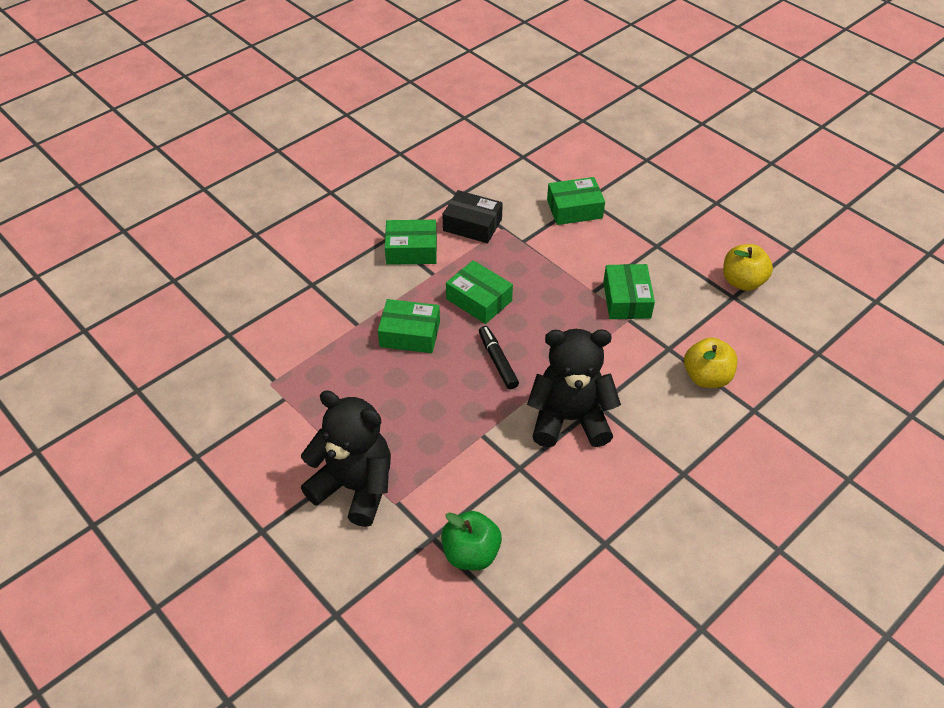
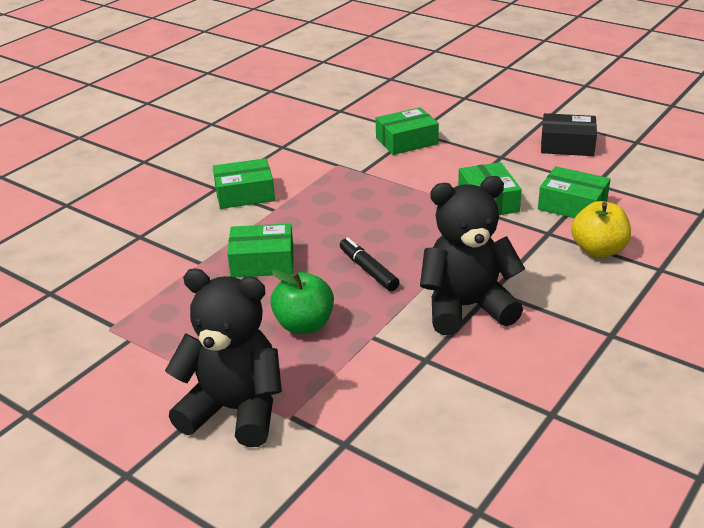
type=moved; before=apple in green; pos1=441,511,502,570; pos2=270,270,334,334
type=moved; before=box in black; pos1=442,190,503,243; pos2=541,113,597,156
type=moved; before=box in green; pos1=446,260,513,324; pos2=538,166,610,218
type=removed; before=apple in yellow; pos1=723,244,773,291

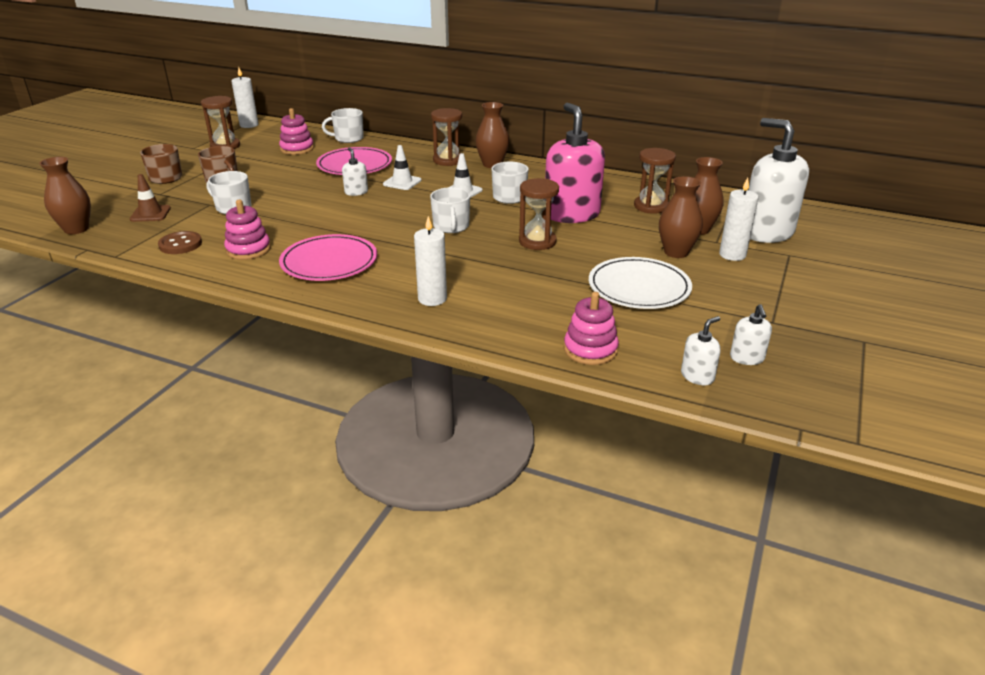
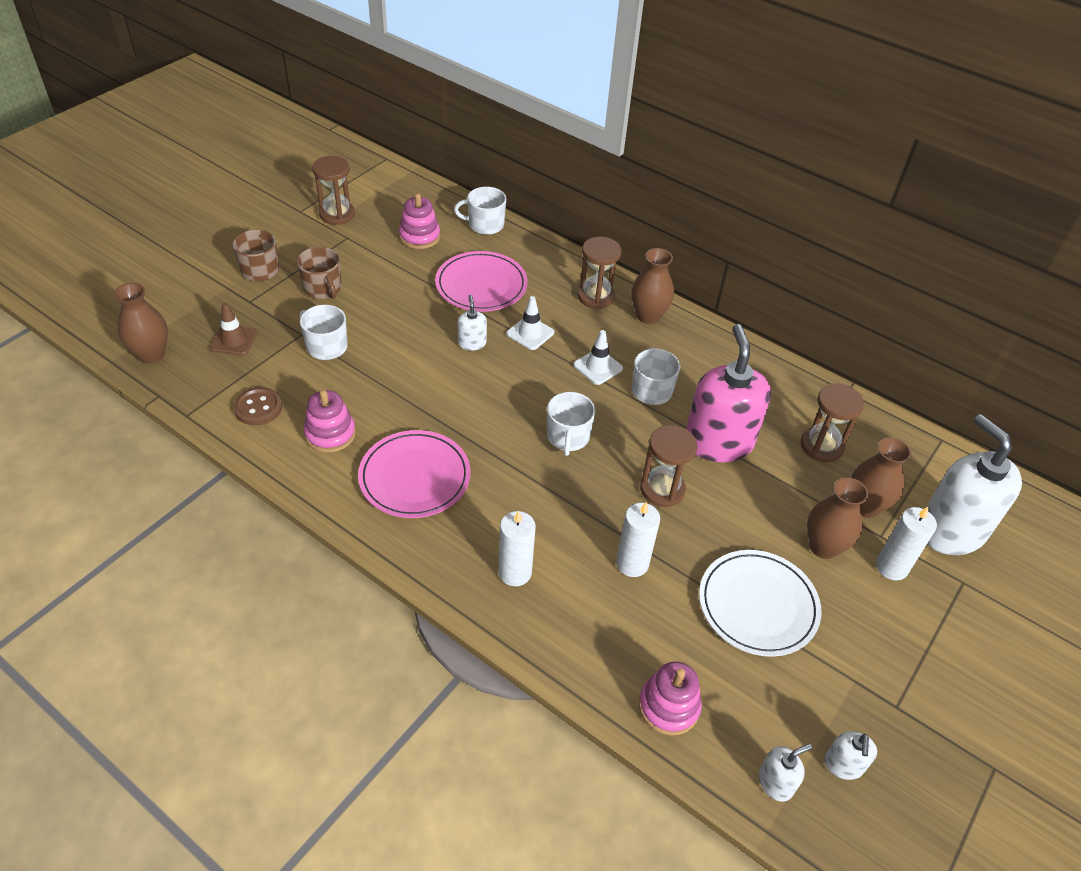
type=moved; before=candle in white; pos1=231,67,259,128; pos2=616,502,660,577

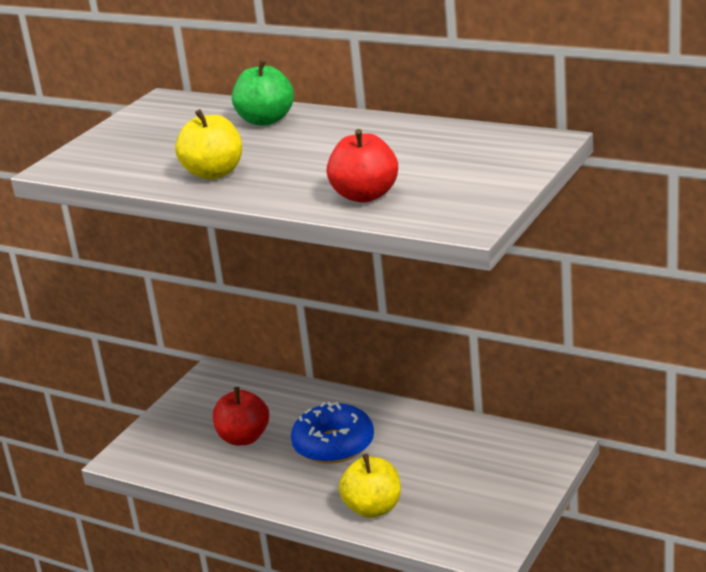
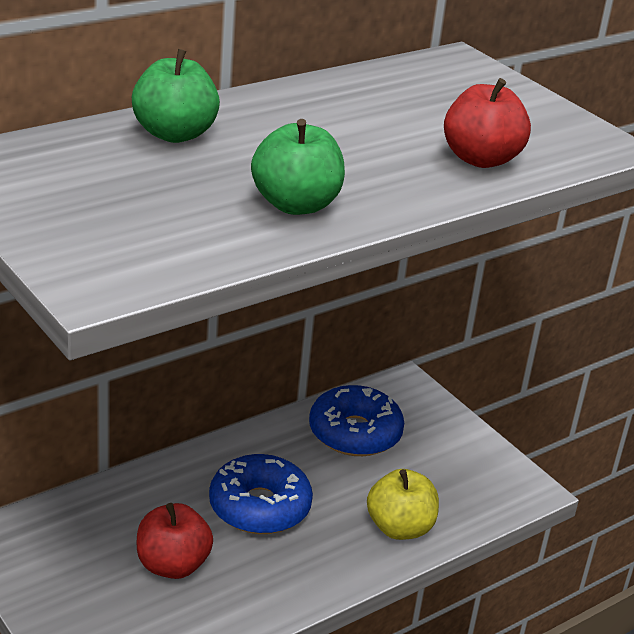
type=recoloured; before=apple in yellow; after=apple in green; pos1=175,109,242,180; pos2=251,119,345,215
type=added; after=donut in blue; pos2=309,385,404,456

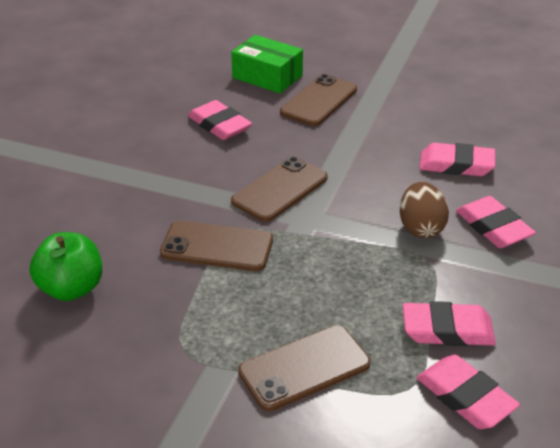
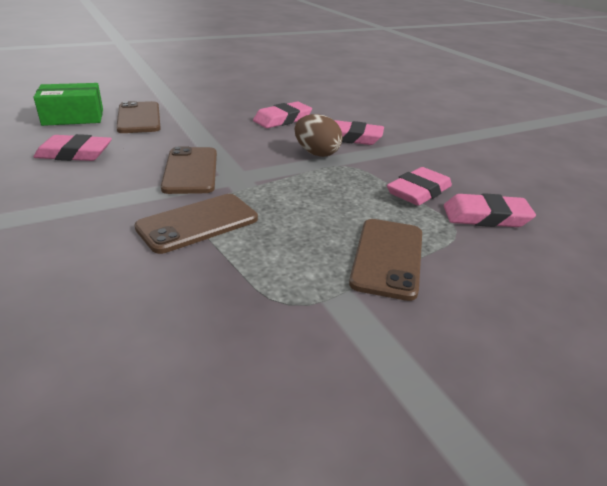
type=removed; before=apple in green; pos1=30,232,102,301

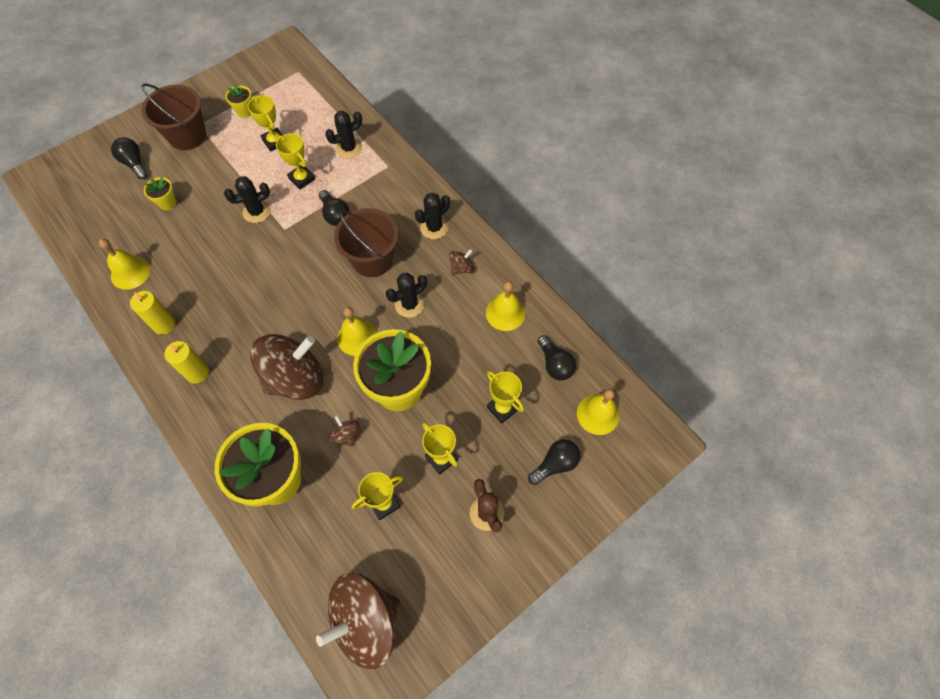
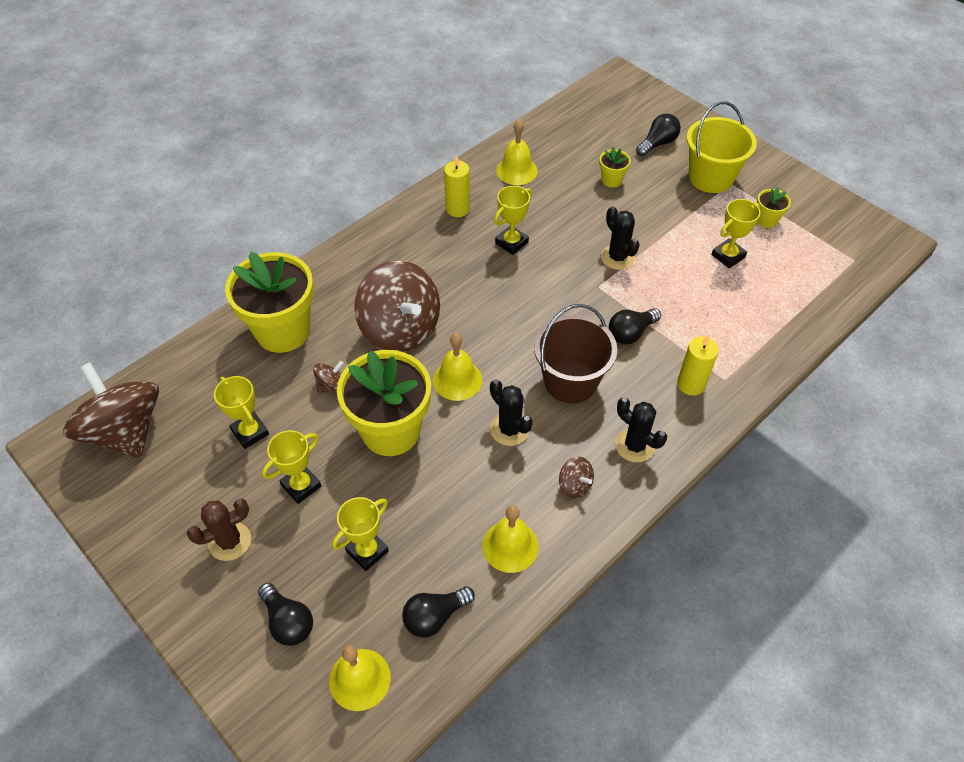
type=recoloured; before=bucket in brown; after=bucket in yellow; pos1=141,83,206,150; pos2=687,102,757,193
type=moved; before=candle in yellow; pos1=164,341,209,384; pos2=677,335,719,396
type=moved; before=trophy in yellow; pos1=276,133,315,190; pos2=494,186,532,255
type=removed; before=cactus in black; pos1=325,111,362,159

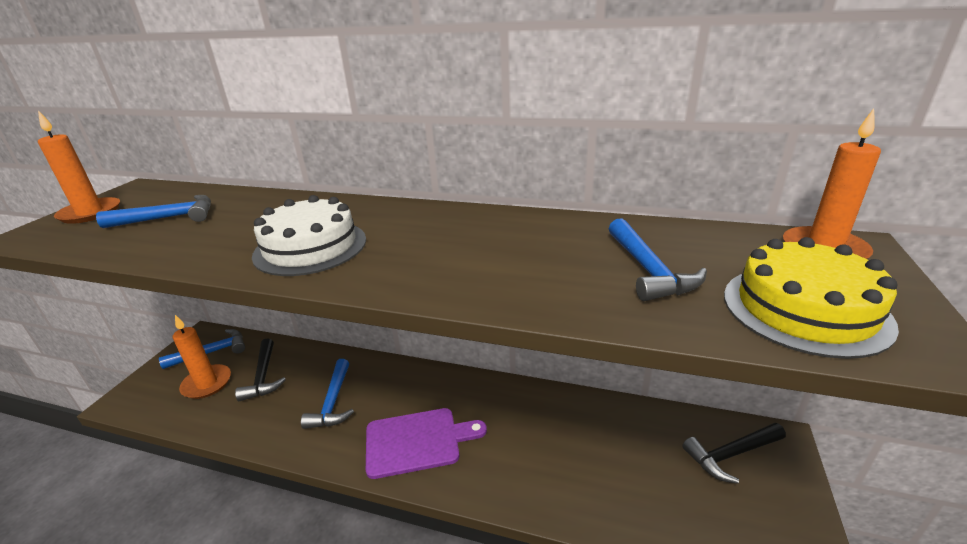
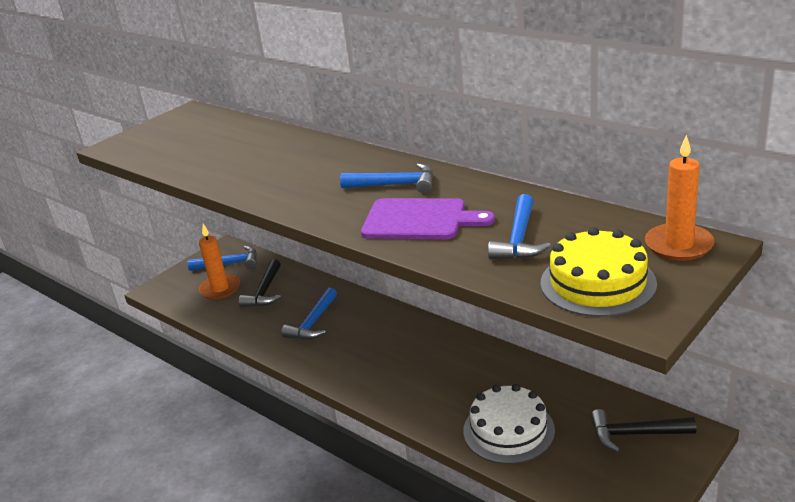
type=removed; before=candle in orange; pos1=38,111,120,224
type=moved; before=hammer in blue; pos1=96,195,211,228; pos2=340,163,434,194
type=moved; before=cake in white; pos1=252,195,366,276; pos2=463,384,555,464
type=moved; before=cutting board in purple; pos1=366,408,487,479; pos2=361,198,495,239

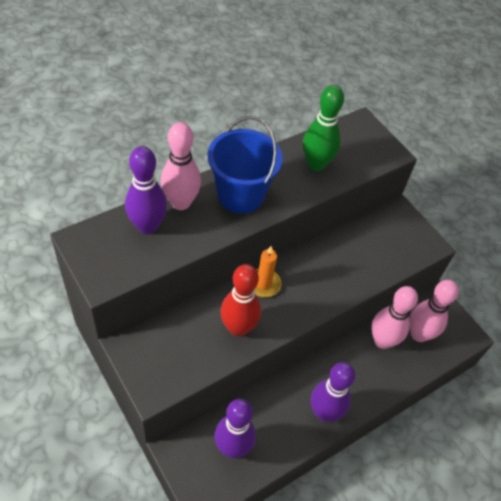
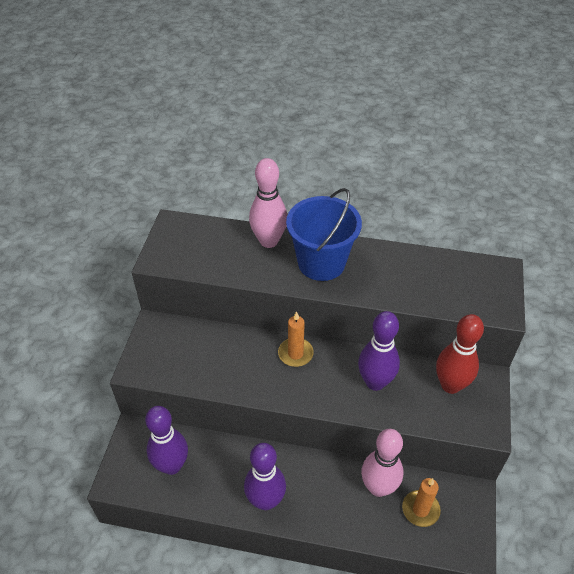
type=moved; before=bowling pin in purple; pos1=125,146,167,234; pos2=358,311,400,391
type=moved; before=bowling pin in red; pos1=220,264,261,337; pos2=436,314,484,394
type=removed; before=bowling pin in green; pos1=303,85,344,171
type=replaced; before=bowling pin in pink; after=candle in orange; pos1=409,280,459,342; pos2=402,478,441,527

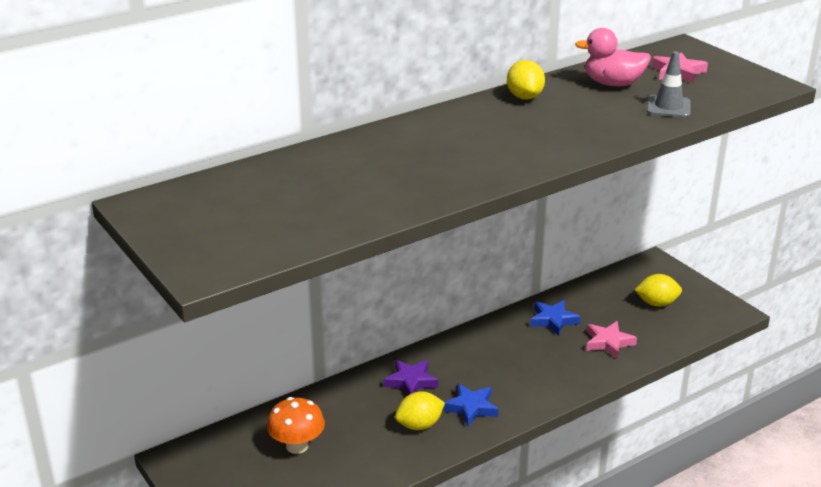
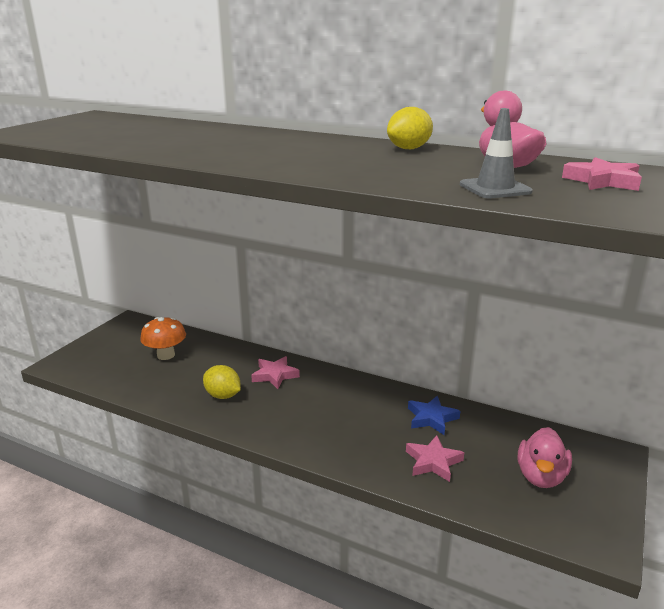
type=recoloured; before=star in purple; after=star in pink; pos1=384,360,438,395; pos2=251,356,300,389
type=removed; before=star in blue; pos1=442,383,499,427
type=replaced; before=lemon in yellow; after=duck in pink; pos1=635,274,682,307; pos2=518,427,572,488

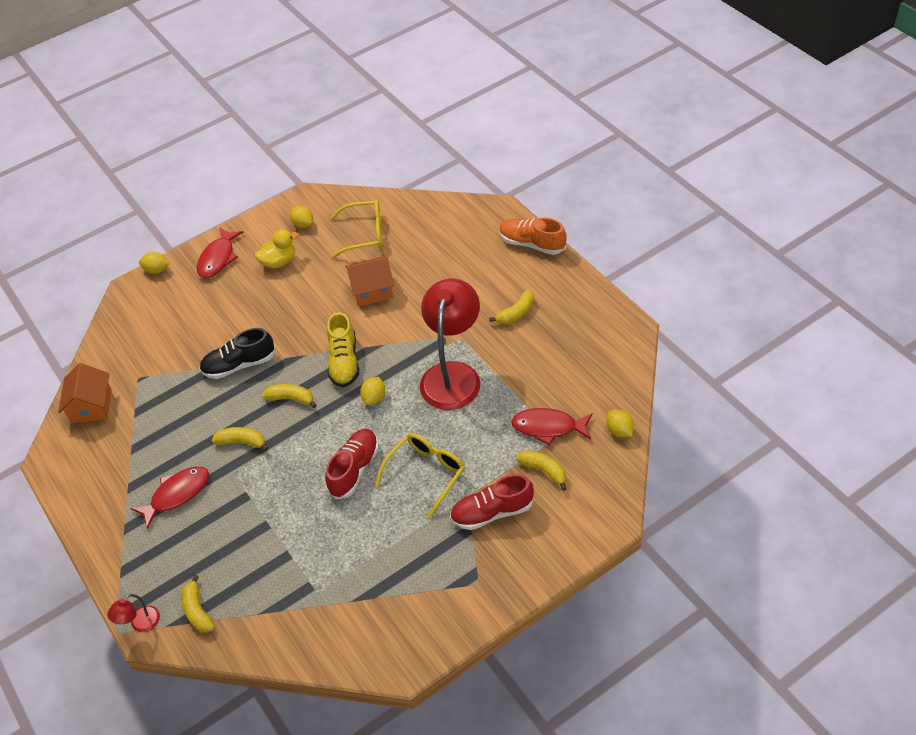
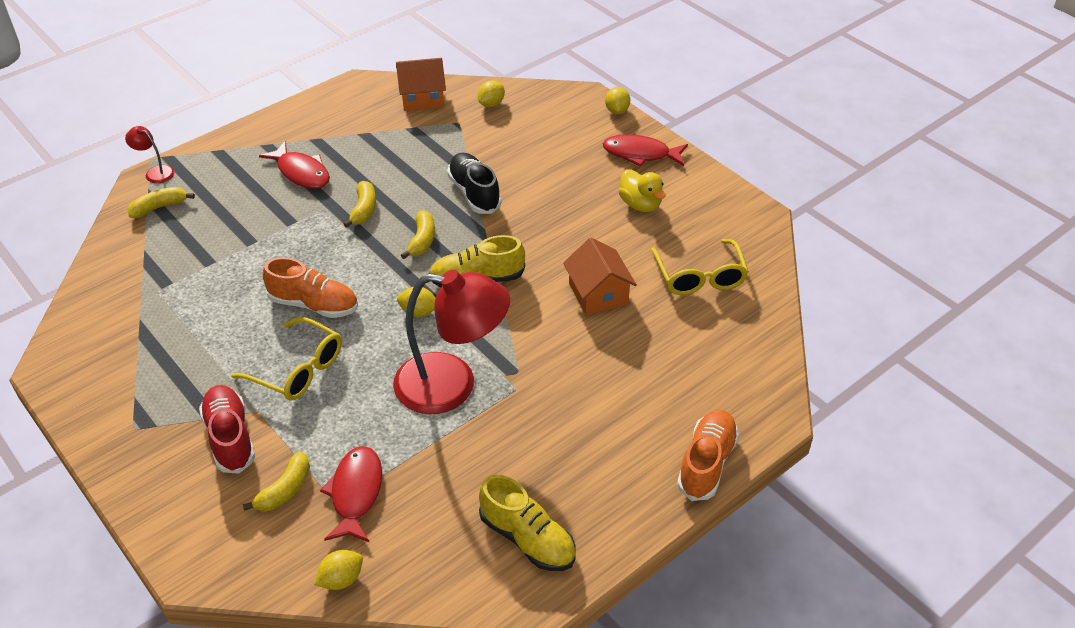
type=moved; before=lemon in yellow; pos1=290,206,313,228; pos2=478,81,505,107
type=recoloured; before=shoe in red; after=shoe in orange; pos1=325,429,379,499; pos2=263,257,358,318
type=removed; before=banana in yellow; pos1=489,290,534,325
type=added; after=shoe in yellow; pos2=479,475,576,571

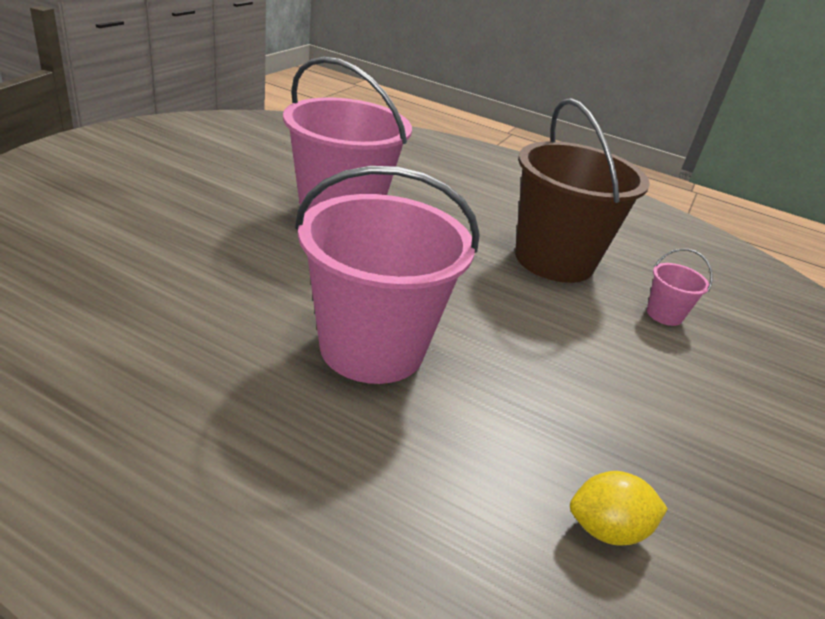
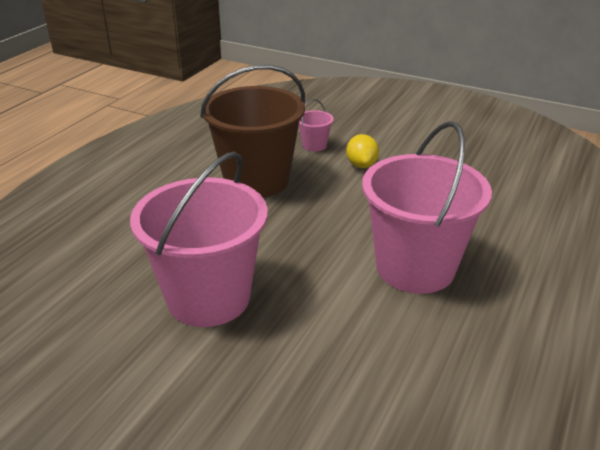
type=moved; before=lemon in yellow; pos1=570,471,668,546; pos2=346,134,379,168

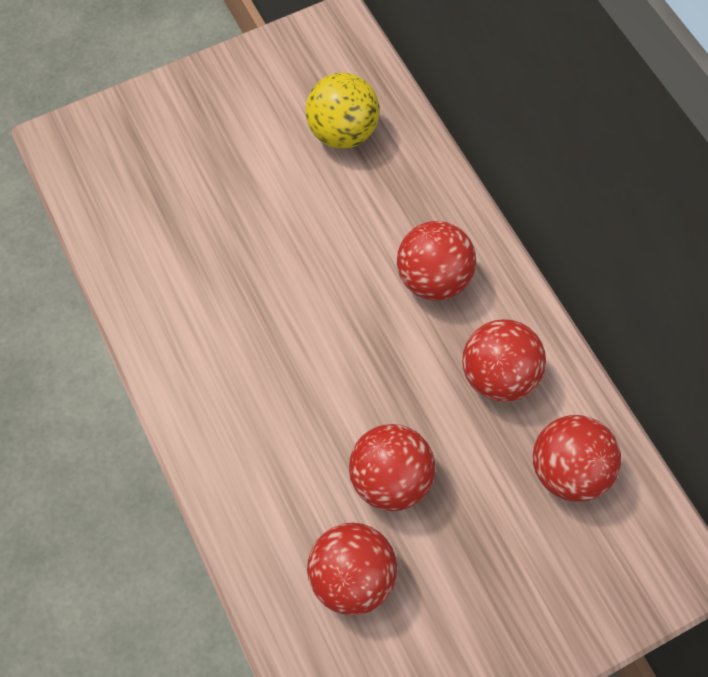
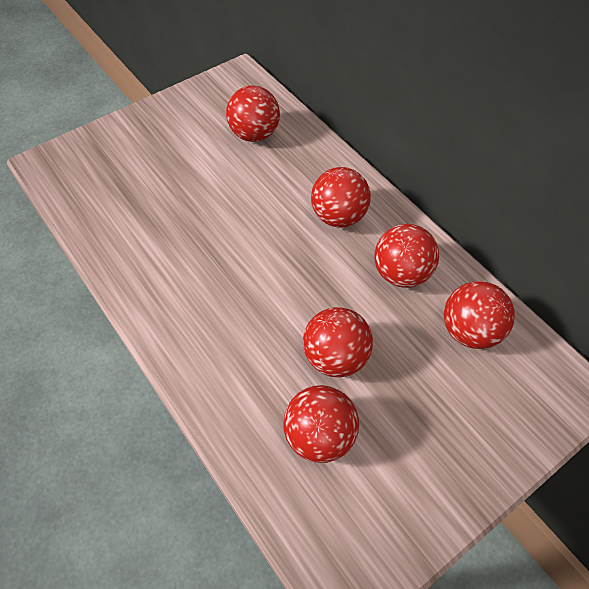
type=recoloured; before=ball in yellow; after=ball in red; pos1=305,73,379,149; pos2=226,86,280,142

